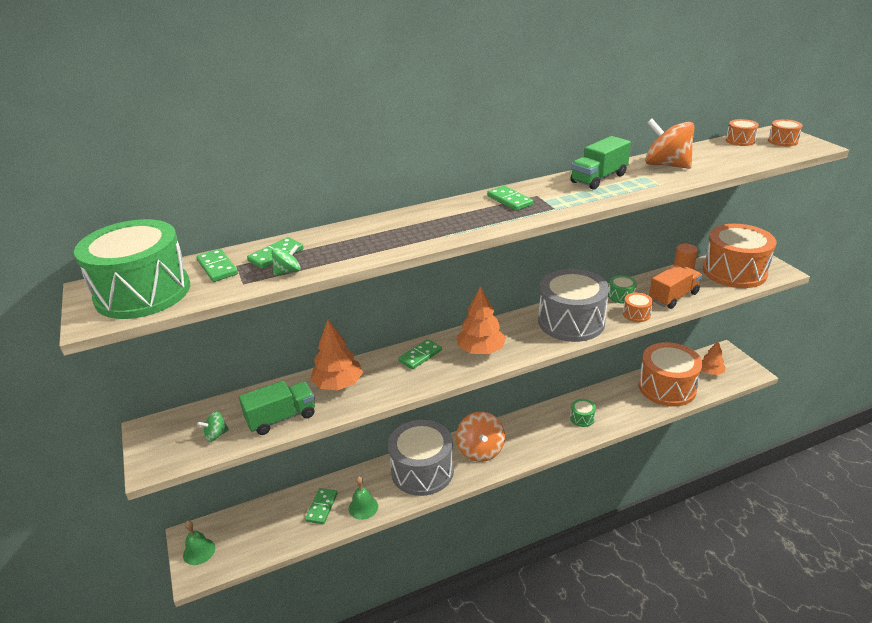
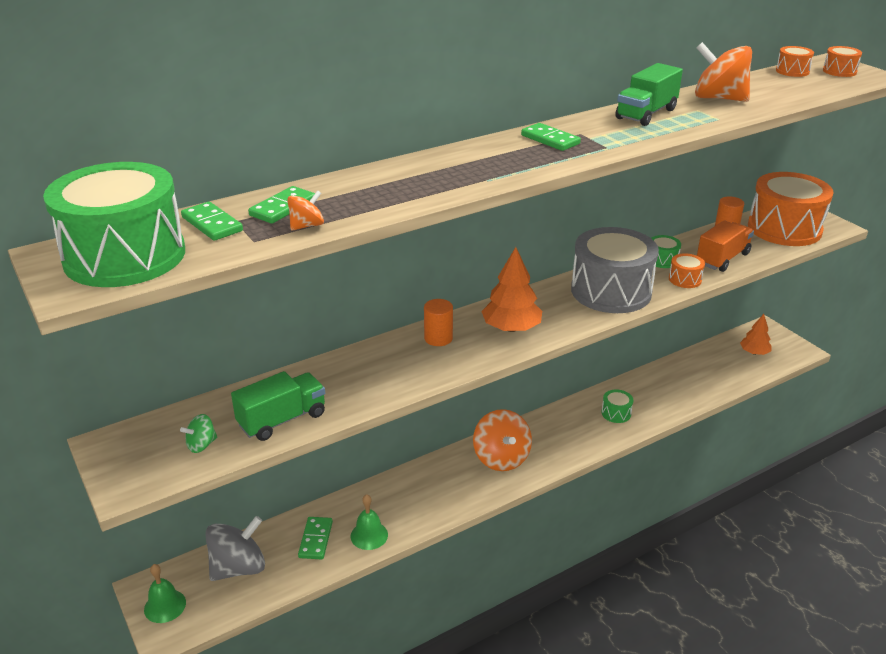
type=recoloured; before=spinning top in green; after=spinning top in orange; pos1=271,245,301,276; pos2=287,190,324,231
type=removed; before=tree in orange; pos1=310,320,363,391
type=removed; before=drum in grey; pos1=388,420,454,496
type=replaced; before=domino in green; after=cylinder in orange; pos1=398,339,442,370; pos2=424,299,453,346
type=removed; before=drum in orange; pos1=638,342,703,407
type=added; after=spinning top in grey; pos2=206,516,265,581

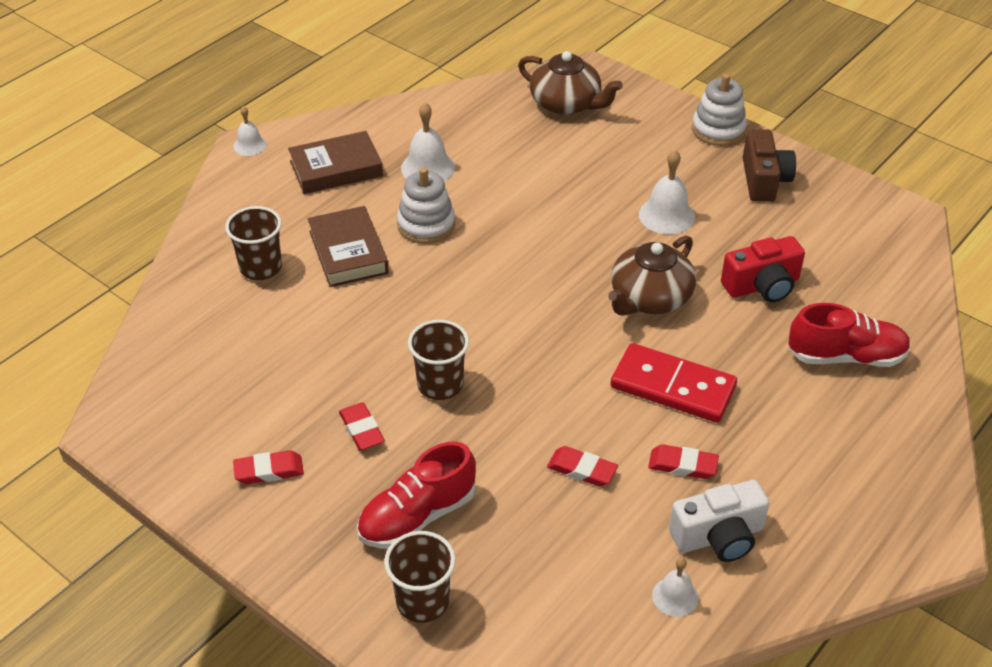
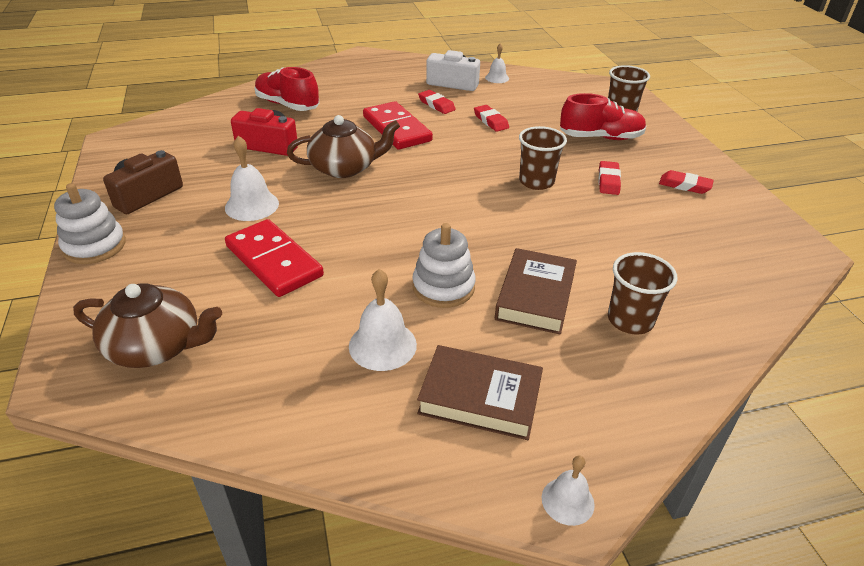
type=turned; before=teapot in brown; pos1=518,51,623,115; pos2=73,283,222,368; turn=120
type=added; after=domino in red; pos2=225,219,324,297

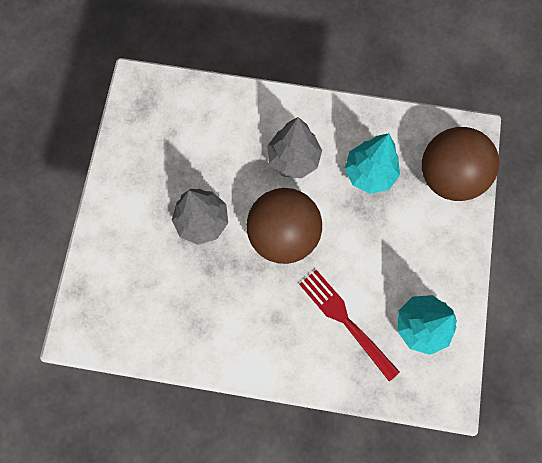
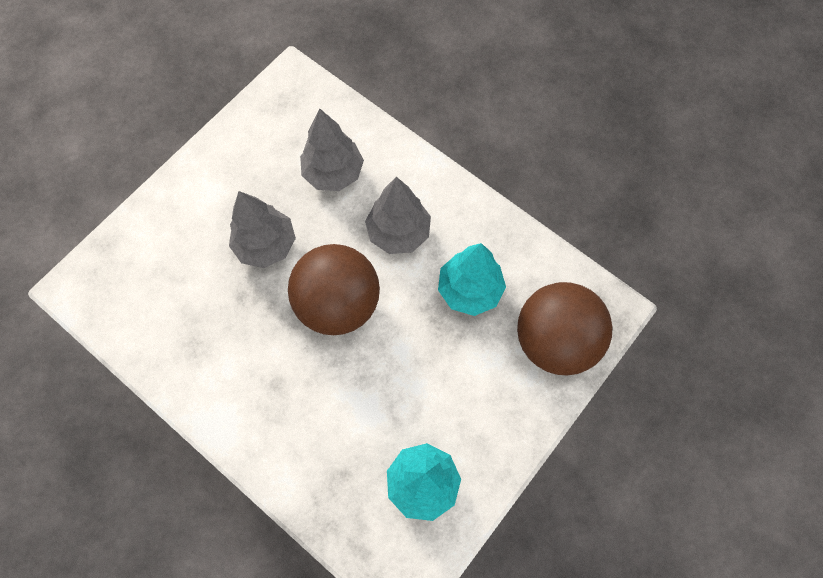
type=removed; before=fork in red; pos1=299,270,400,381
type=added; after=tree in grey; pos2=300,108,364,191

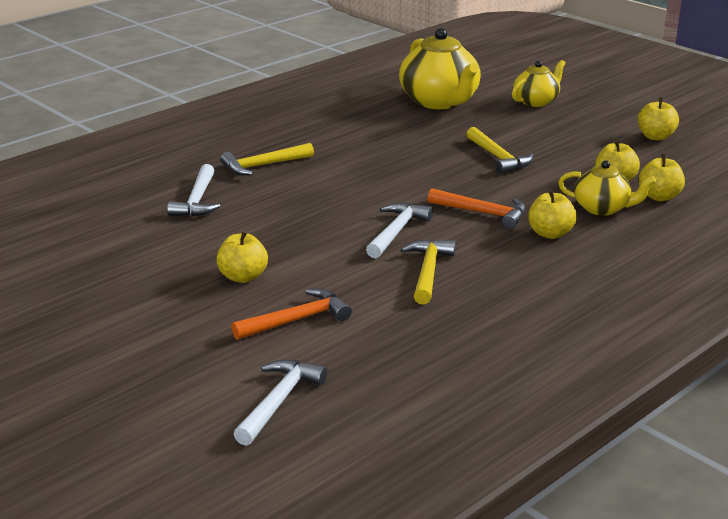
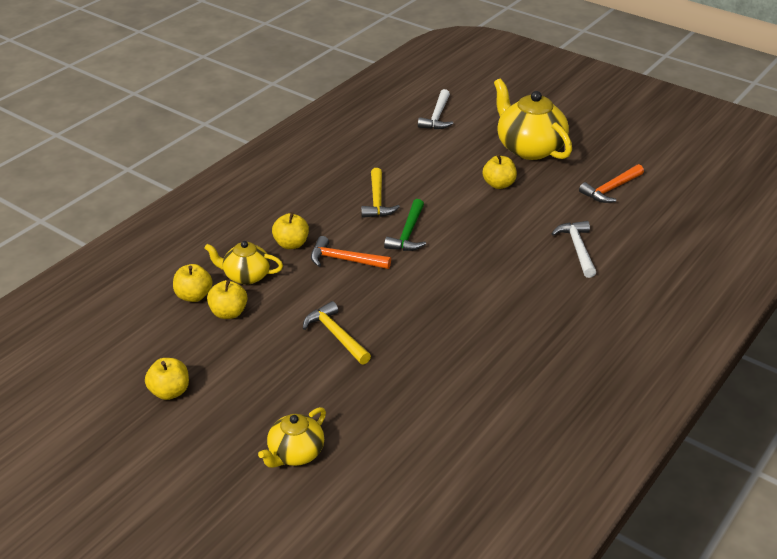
type=removed; before=hammer in yellow; pos1=220,143,314,175
type=moved; before=hammer in orange; pos1=231,289,352,340; pos2=579,164,644,203
type=recoloured; before=hammer in white; after=hammer in green; pos1=366,203,433,258; pos2=384,199,426,251
type=moved; before=teapot in yellow; pos1=399,28,481,109; pos2=494,79,572,160

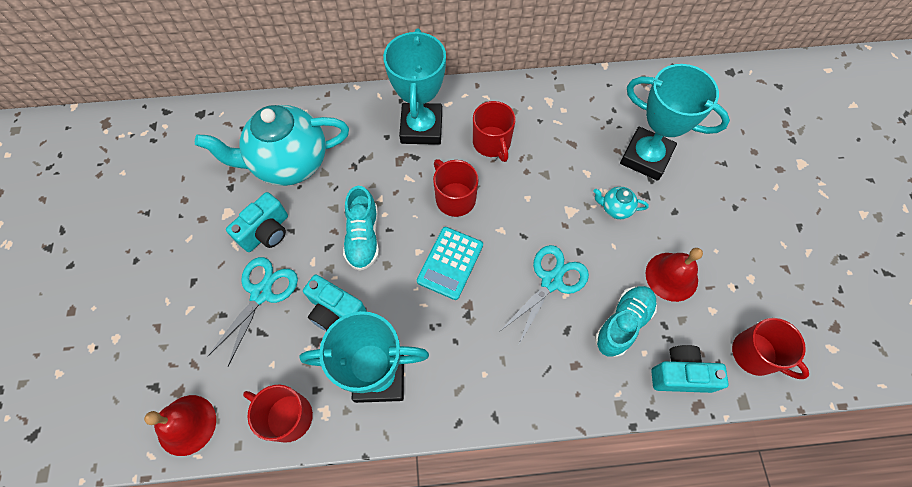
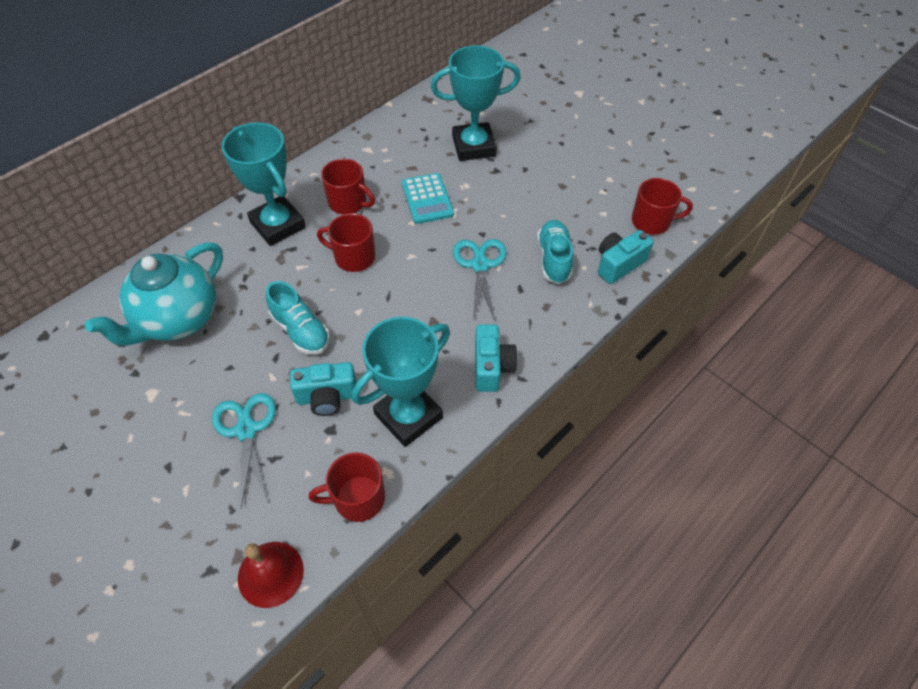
type=moved; before=camera in turquoise; pos1=226,192,288,252; pos2=475,324,518,392
type=moved; before=calculator in turquoise; pos1=417,227,483,300; pos2=402,173,454,224
type=removed; before=teapot in turquoise; pos1=593,187,649,219
type=removed; before=bell in red; pos1=646,248,703,302

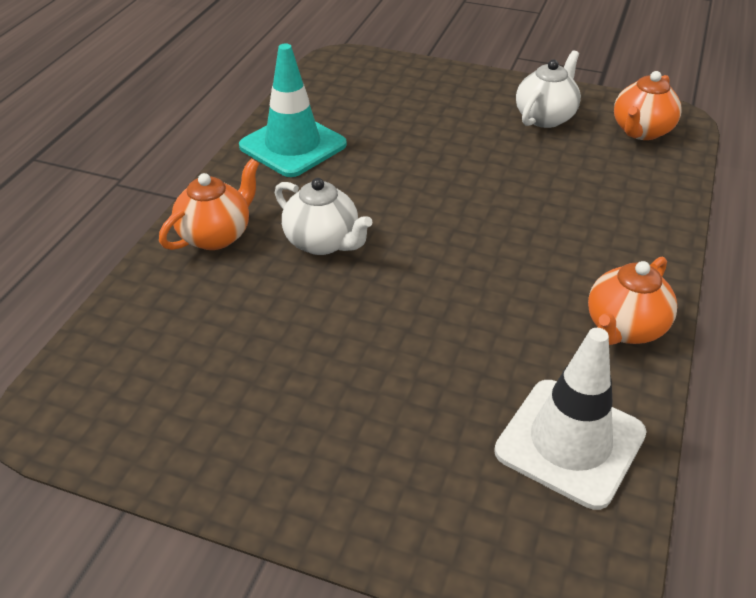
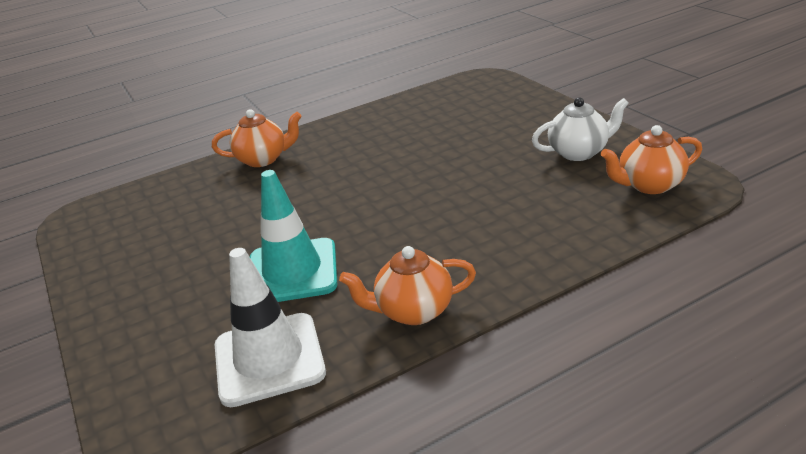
type=moved; before=traffic cone in turquoise; pos1=239,44,347,177; pos2=250,170,337,302
type=removed; before=teapot in white; pos1=275,178,373,255

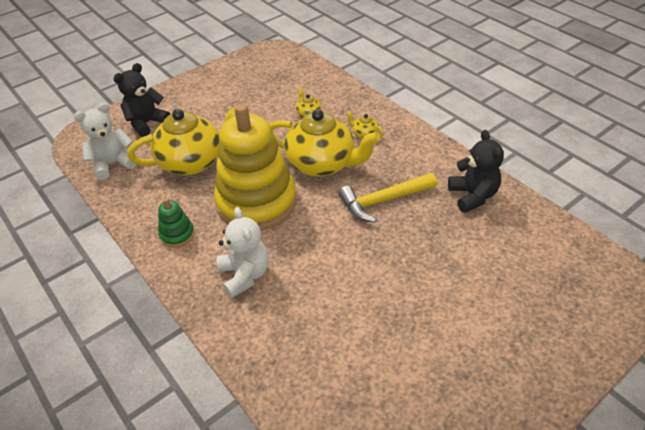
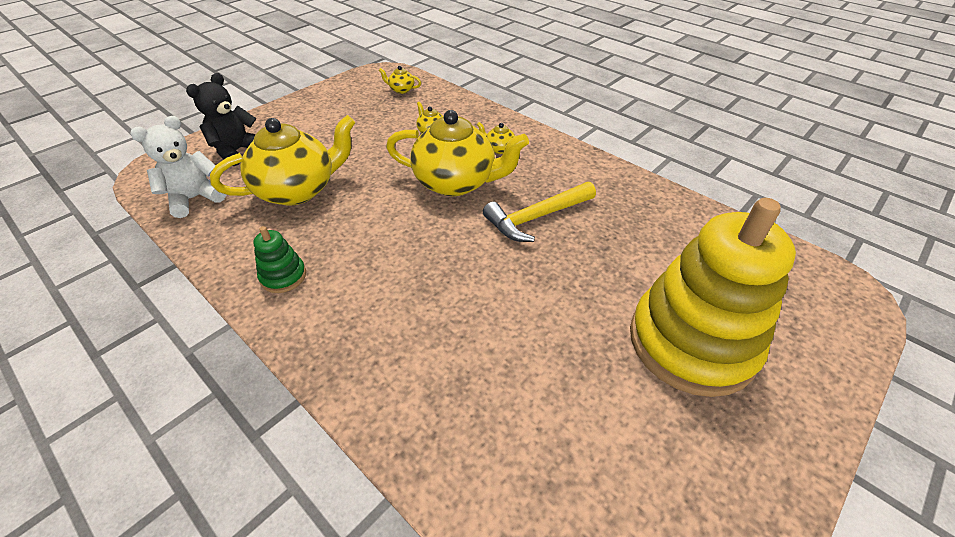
type=moved; before=stacking toy in yellow; pos1=214,104,297,230; pos2=630,198,796,397
type=removed; before=teddy bear in white; pos1=217,207,269,298
type=removed; before=teddy bear in black; pos1=448,130,504,213
type=added; after=teapot in yellow; pos2=379,66,421,94

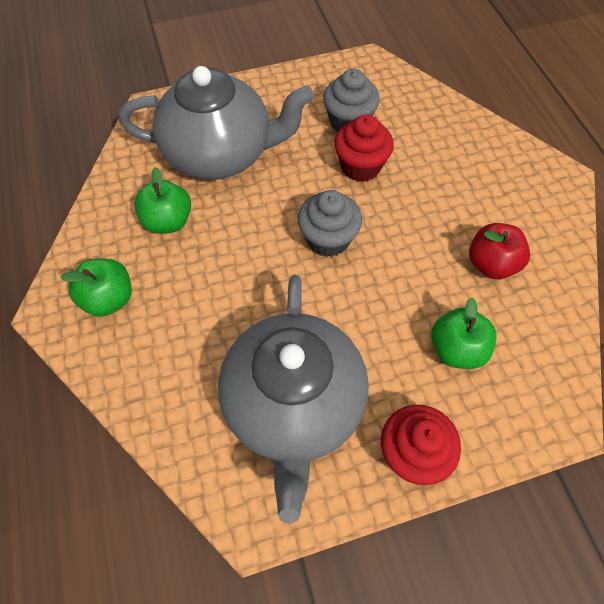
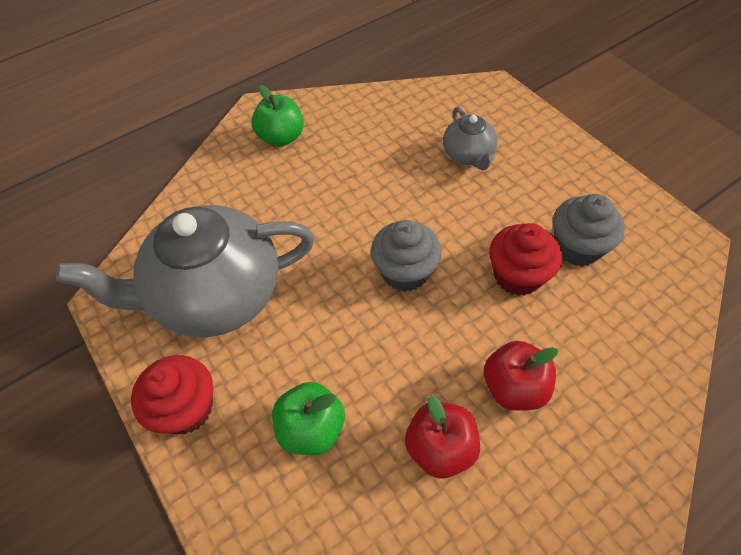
type=resized; before=teapot in grey; pos1=119,66,314,180; pos2=443,107,498,170; scale=0.46
type=removed; before=apple in green; pos1=134,167,191,234
type=added; after=apple in red; pos2=484,341,558,411

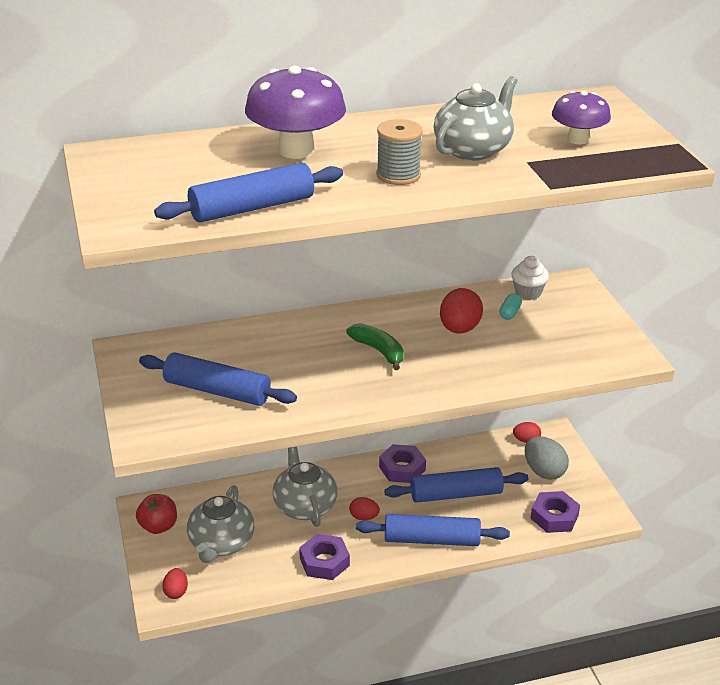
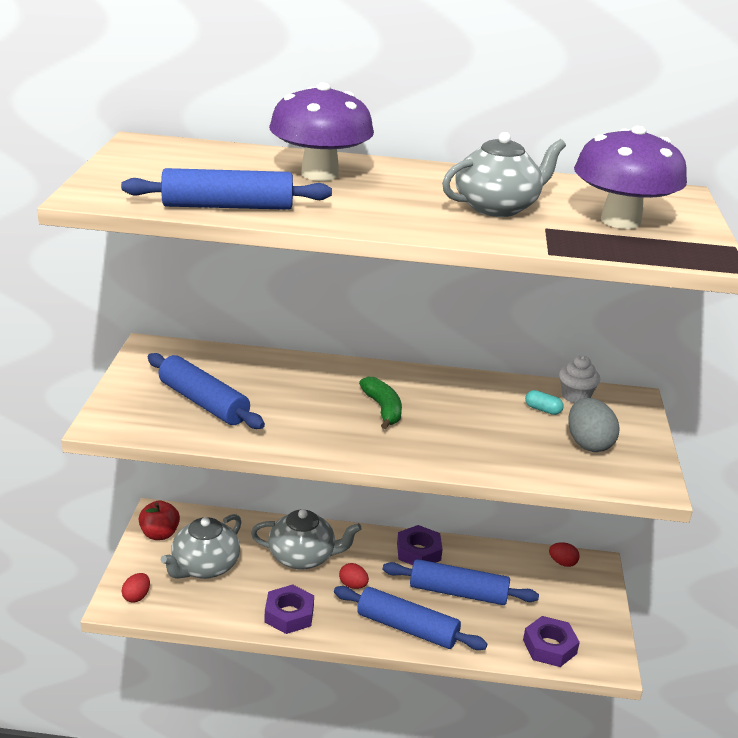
type=turned; before=teapot in grey; pos1=272,446,338,527; pos2=251,509,362,570; turn=90
type=removed; before=spool in grey; pos1=376,119,423,185
type=removed; before=egg in red; pos1=440,288,483,334
type=turned; before=capsule in turquoise; pos1=499,293,522,320; pos2=525,390,564,415; turn=75
type=moved; before=egg in grey; pos1=525,436,569,480; pos2=568,398,620,452
type=resized; before=mushroom in purple; pos1=552,91,611,144; pos2=574,126,687,229; scale=1.67

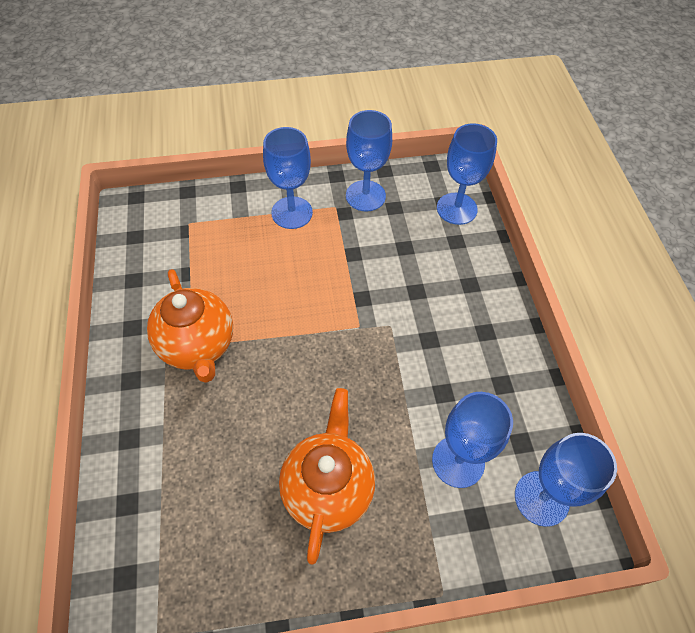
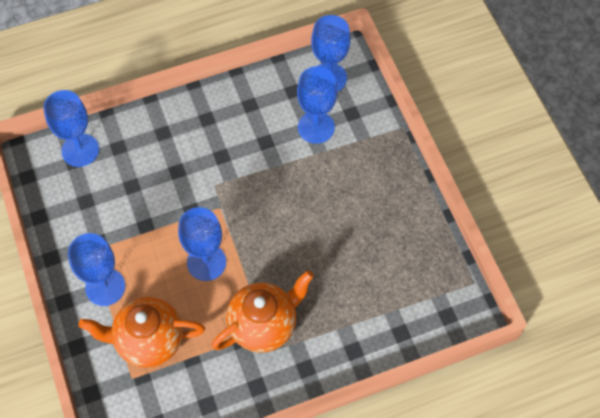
type=moved; before=teapot in orange; pos1=279,388,375,565; pos2=78,297,205,368
type=moved; before=goblet in blue; pos1=346,110,392,211; pos2=178,207,226,281

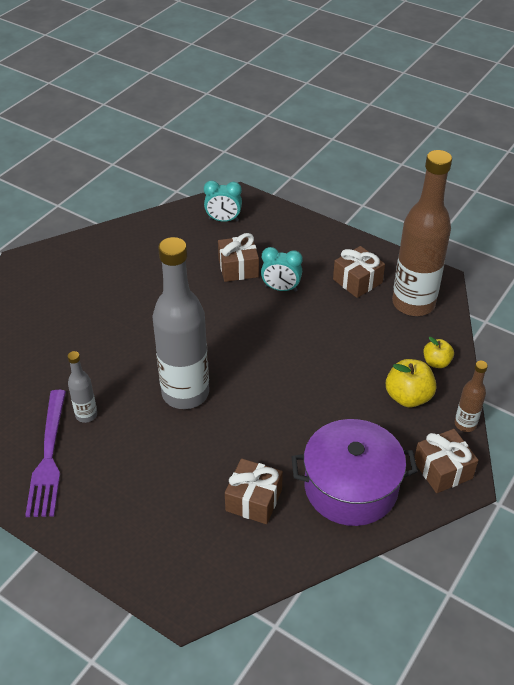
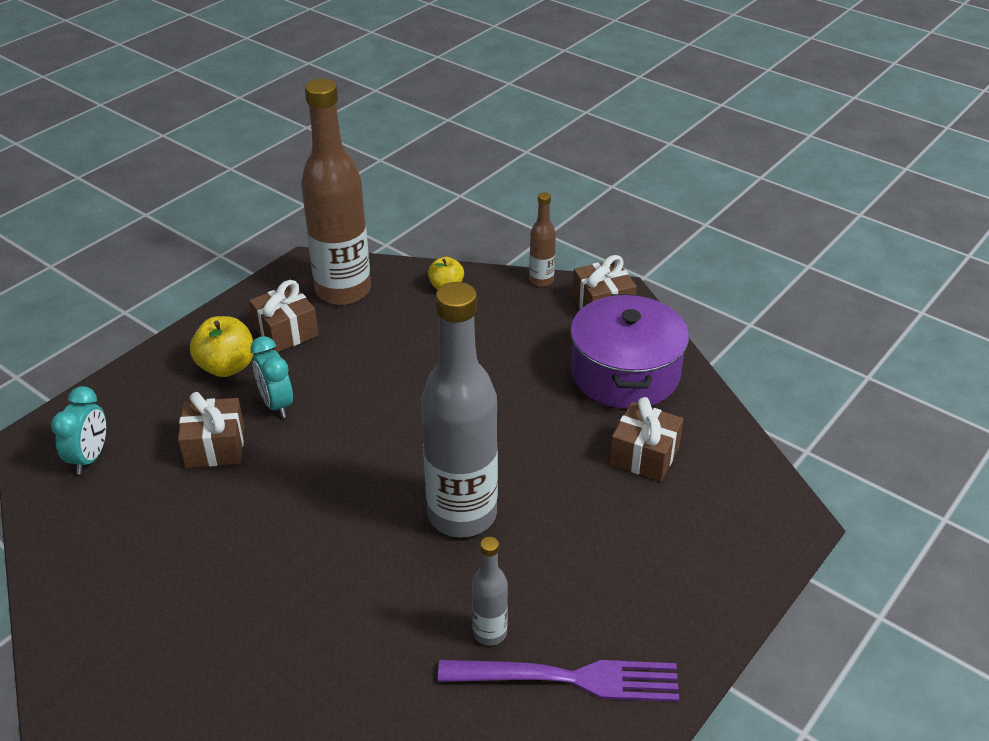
type=turned; before=clock in turquoise; pos1=261,247,303,292; pos2=250,336,293,418; turn=135
type=moved; before=apple in yellow; pos1=386,359,436,407; pos2=190,316,254,377

